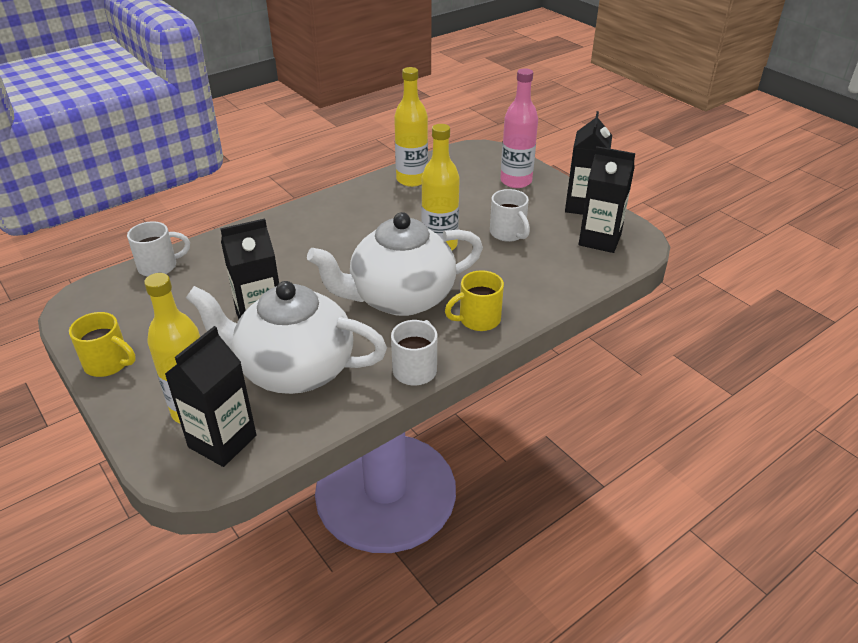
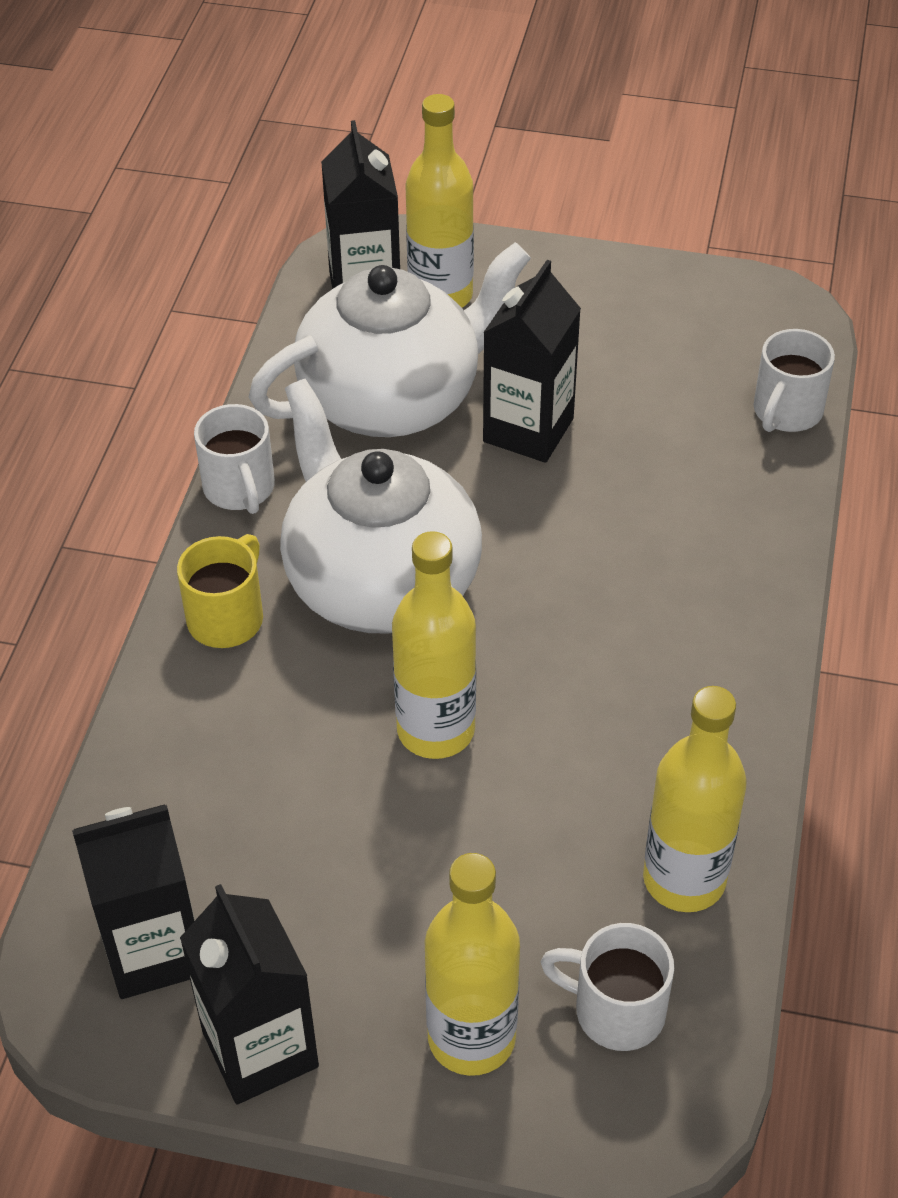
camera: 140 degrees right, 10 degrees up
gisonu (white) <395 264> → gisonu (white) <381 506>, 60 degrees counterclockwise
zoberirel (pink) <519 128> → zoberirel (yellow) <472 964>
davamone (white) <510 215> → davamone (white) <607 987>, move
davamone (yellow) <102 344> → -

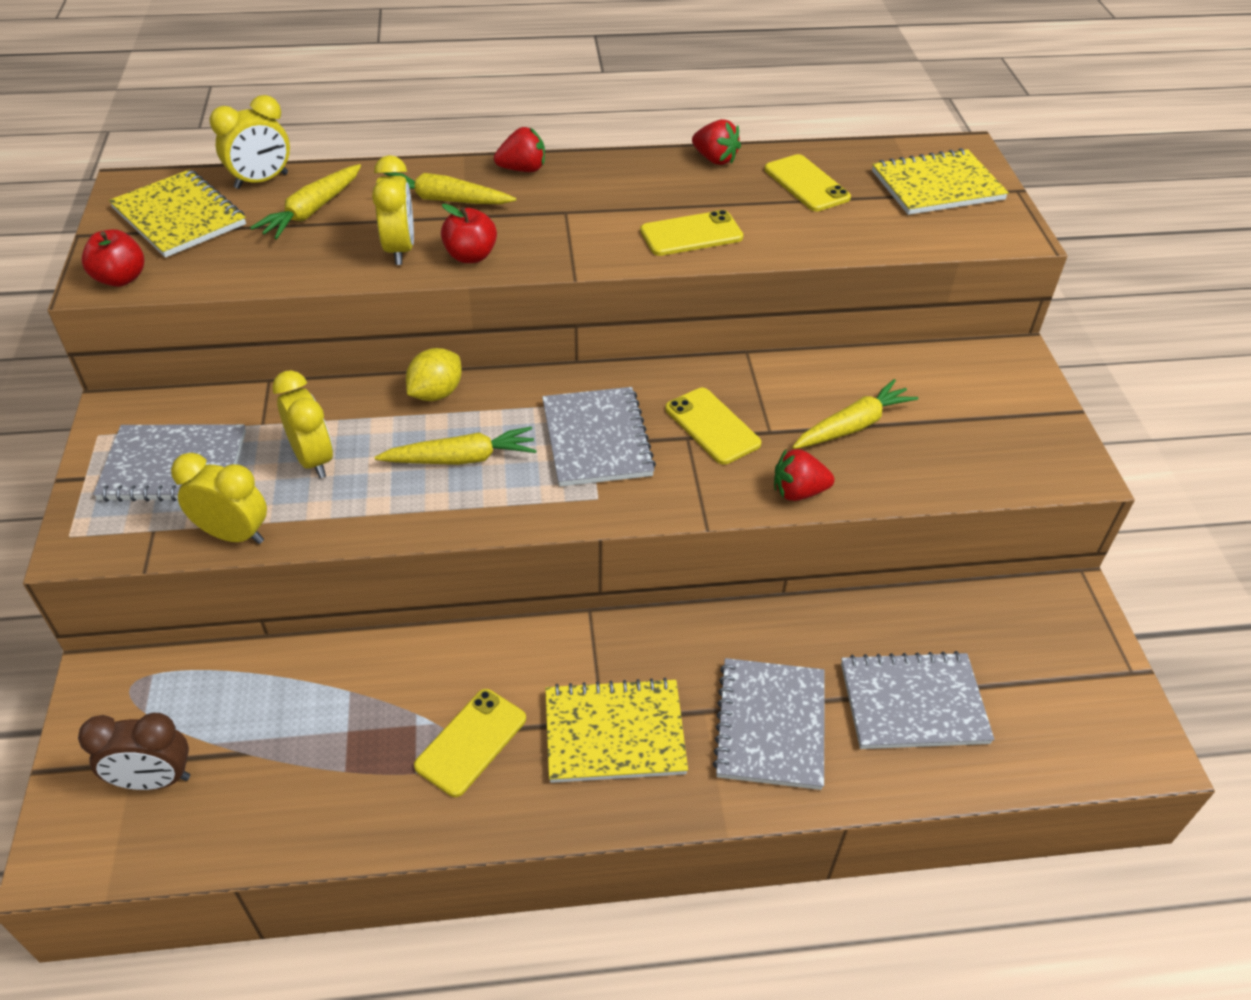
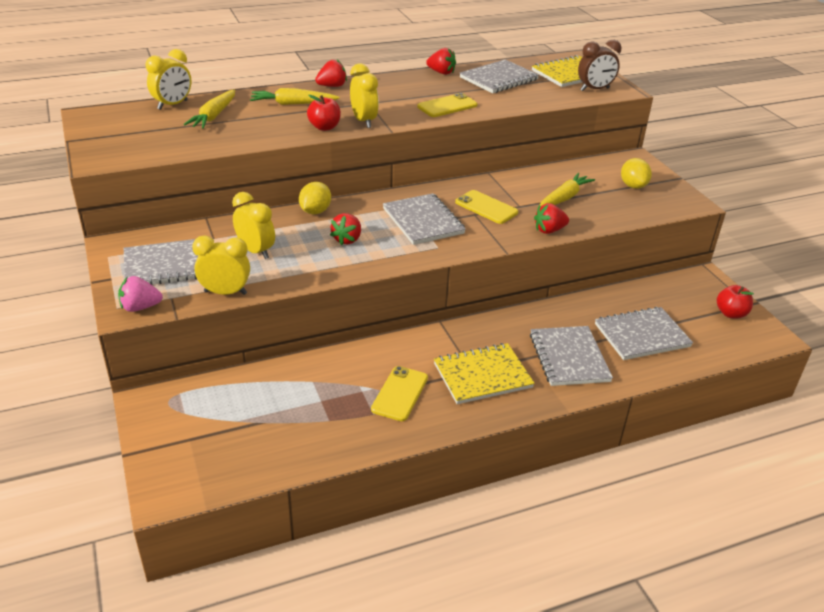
camera: 15 degrees left, 10 degrees down
- → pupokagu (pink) <140 294>
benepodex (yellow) <456 446> → pupokagu (red) <345 229>
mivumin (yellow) <393 210> → mivumin (yellow) <364 95>, move
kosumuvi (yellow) <808 182> → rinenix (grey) <499 76>
mivumin (brown) <134 751> → mivumin (brown) <599 65>, move
- → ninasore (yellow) <636 173>
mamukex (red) <113 258> → mamukex (red) <735 302>, move
rinenix (yellow) <177 214> → -

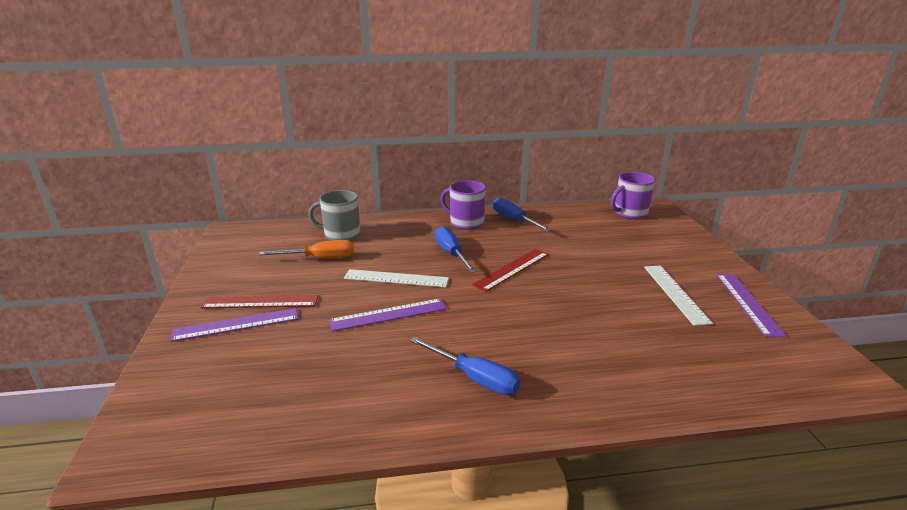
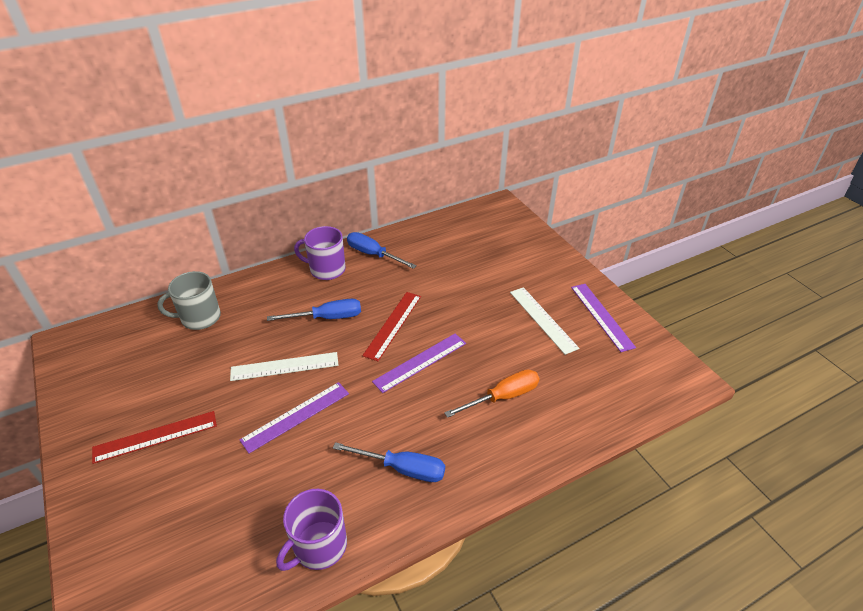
camera: 20 degrees left, 15 degrees up
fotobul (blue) <455 249> → fotobul (blue) <314 310>, 120 degrees clockwise
davamone (purple) <633 195> → davamone (purple) <311 530>, move
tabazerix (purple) <234 325> → tabazerix (purple) <419 363>, move
fotobul (orange) <306 249> → fotobul (orange) <492 393>, move

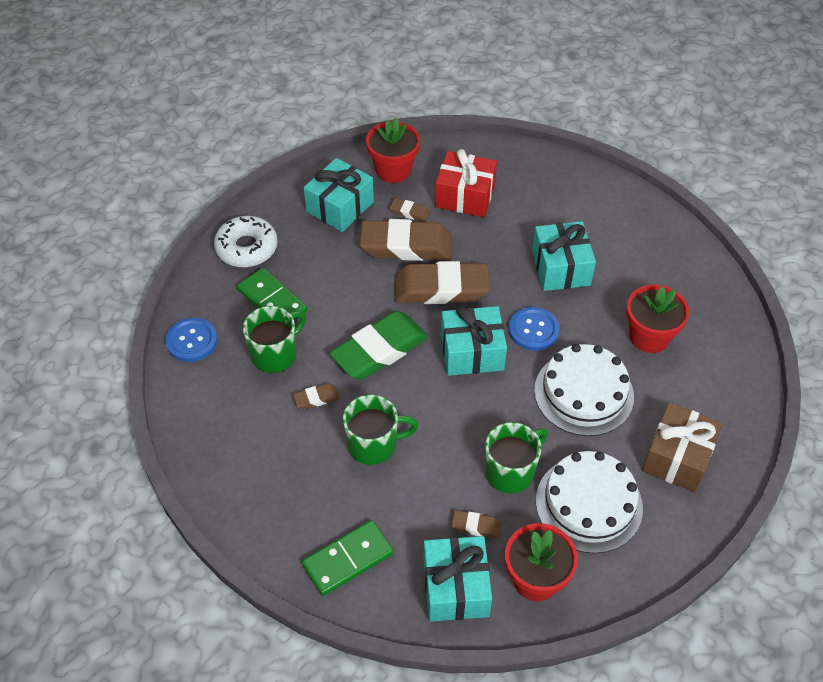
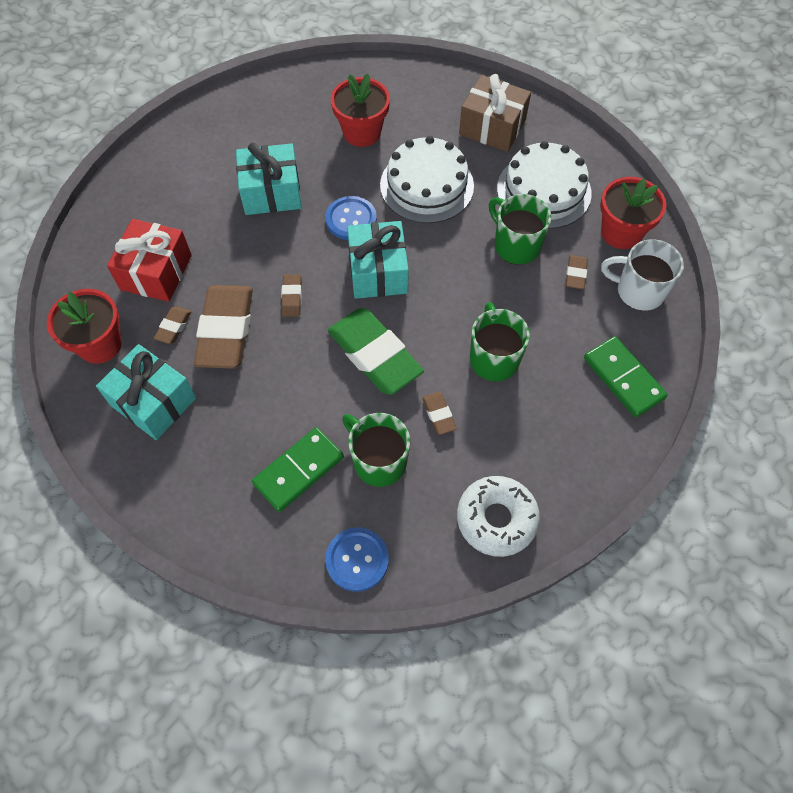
camera: 90 degrees left, 10 degrees up
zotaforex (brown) <442 282> → zotaforex (brown) <291 295>, x0.44
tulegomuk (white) <246 241> → tulegomuk (white) <498 516>, move
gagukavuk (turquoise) <457 579> → davamone (white) <642 275>

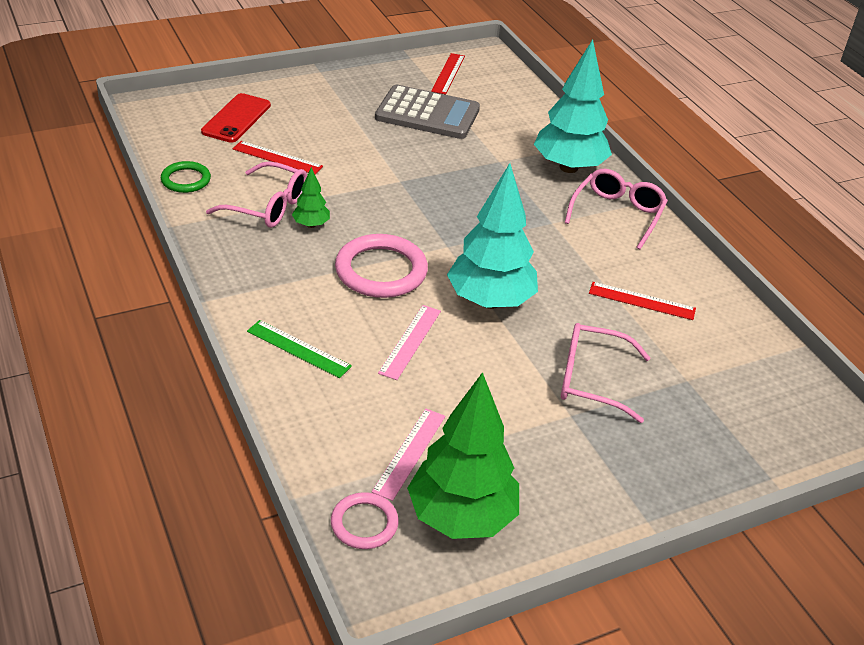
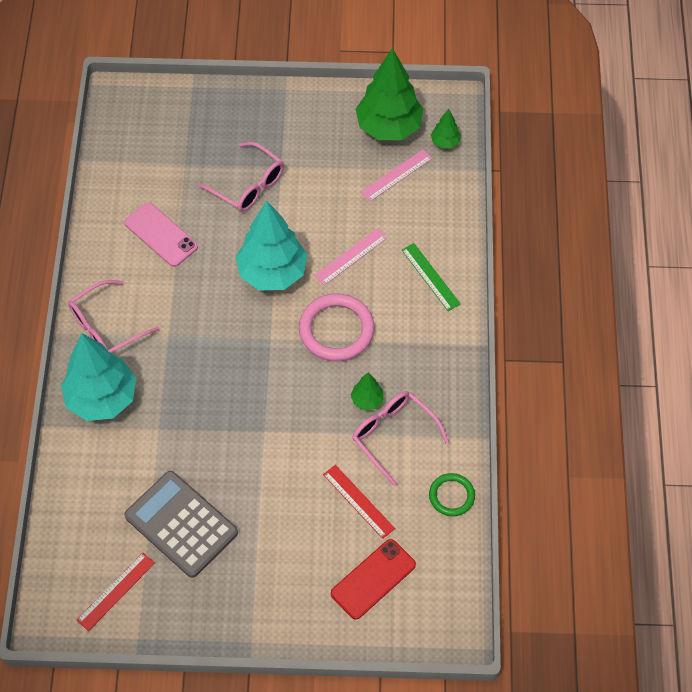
camera: 150 degrees left, 20 degrees up
tabazerix (red) <642 301> → kosumuvi (pink) <161 234>
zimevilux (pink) <365 520> → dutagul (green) <446 129>

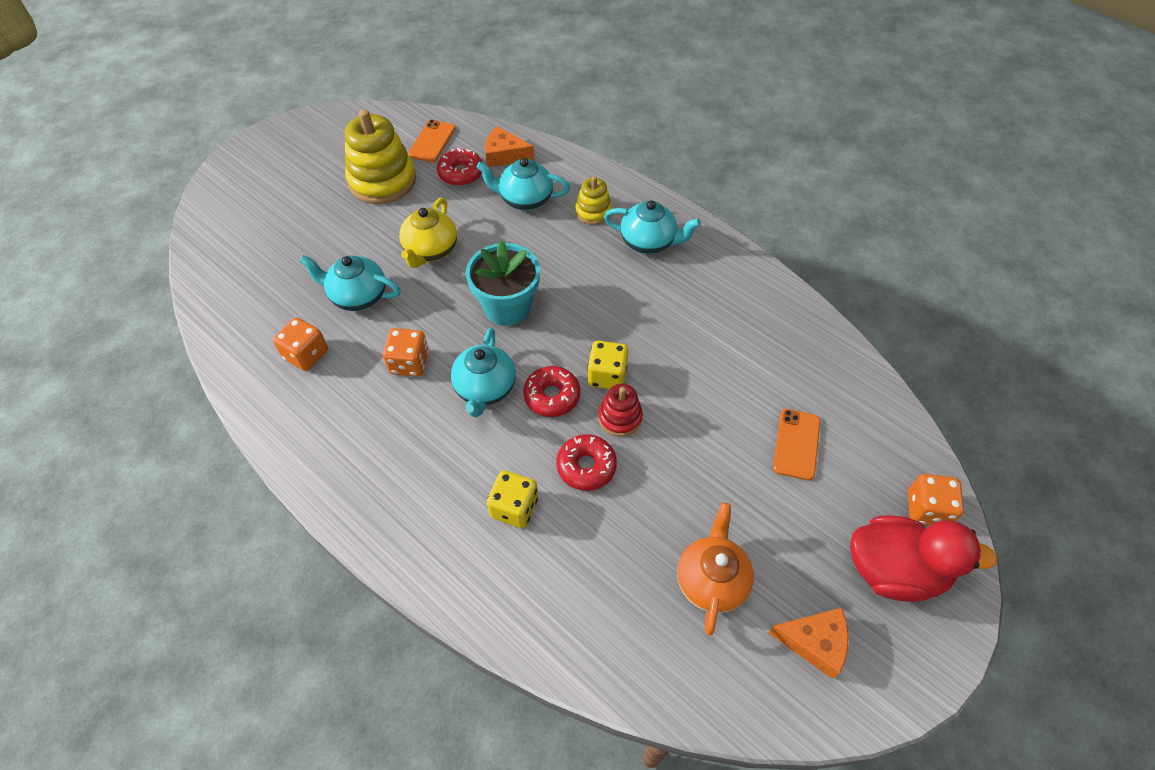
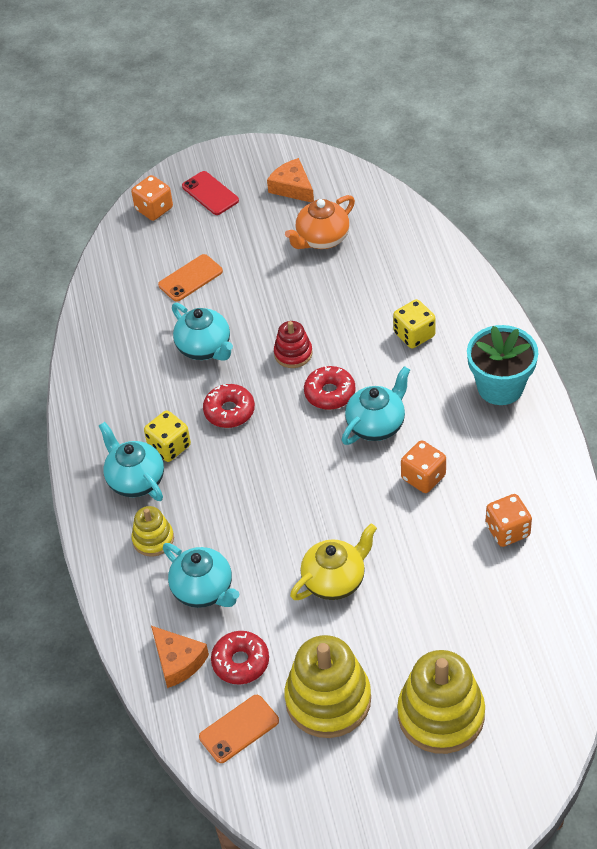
camera: 140 degrees left, 5 degrees down
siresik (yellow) <608 365> → siresik (yellow) <167 436>, move
gisonu (turquoise) <350 283> → gisonu (turquoise) <202 332>, move
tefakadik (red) <924 558> → kosumuvi (red) <210 193>
tulegomuk (red) <586 462> → tulegomuk (red) <229 406>, move
- → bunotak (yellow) <441 702>
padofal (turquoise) <503 283> → padofal (turquoise) <502 365>, move

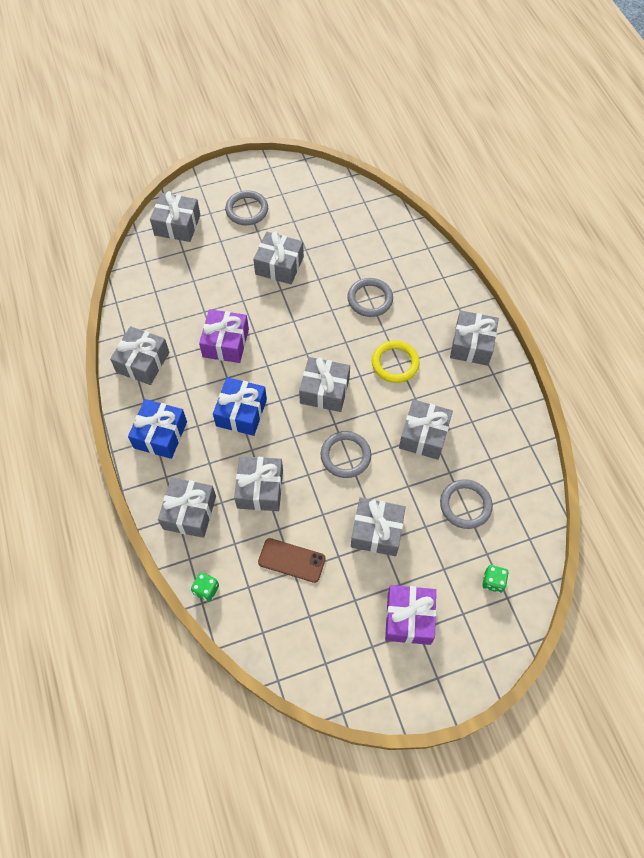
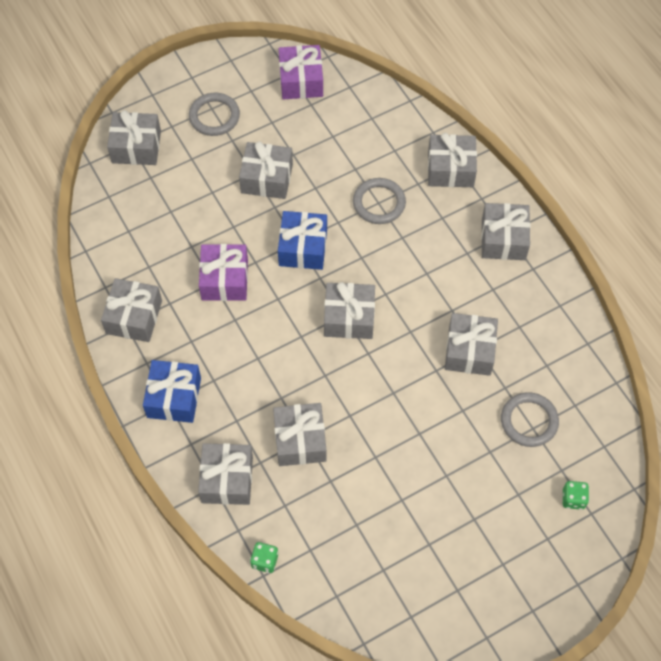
camera: 10 degrees left, 0 degrees up
gagukavuk (blue) <240 406> → gagukavuk (blue) <302 240>, move
gagukavuk (purple) <410 615> → gagukavuk (purple) <301 72>, move
gagukavuk (grey) <378 526> → gagukavuk (grey) <452 160>, move
kosumuvi (brown) <292 560> → -
zimevilux (grey) <346 454> → -
zimevilux (yellow) <396 362> → -

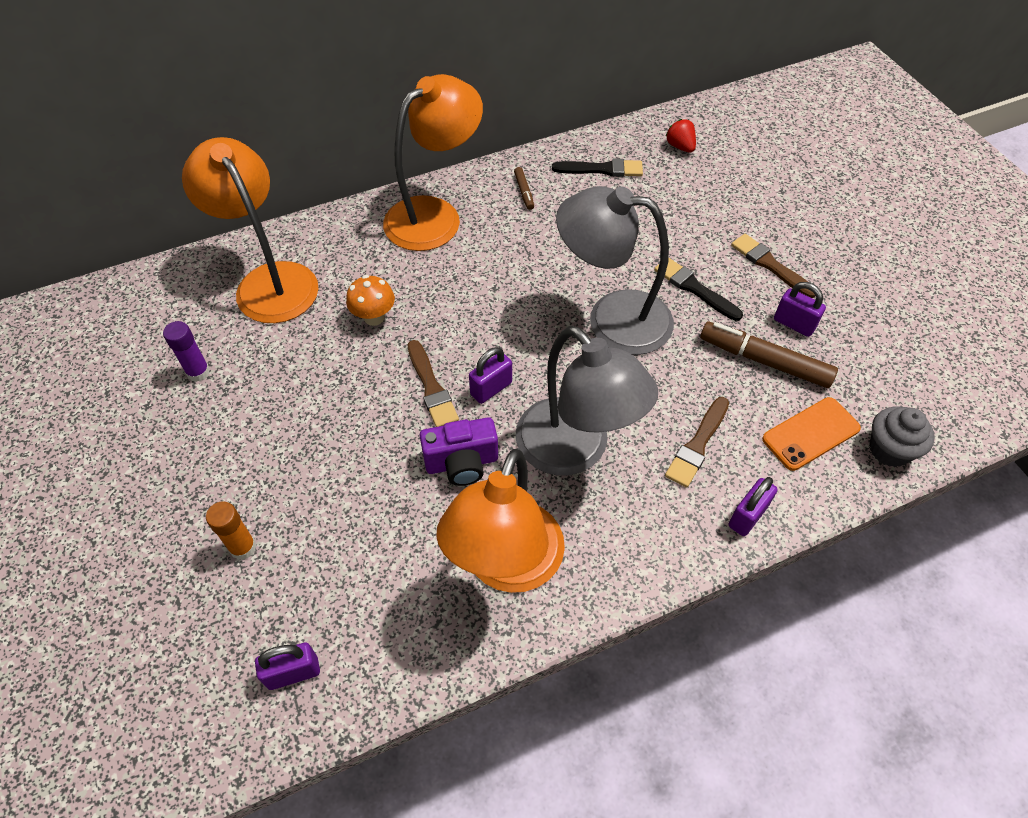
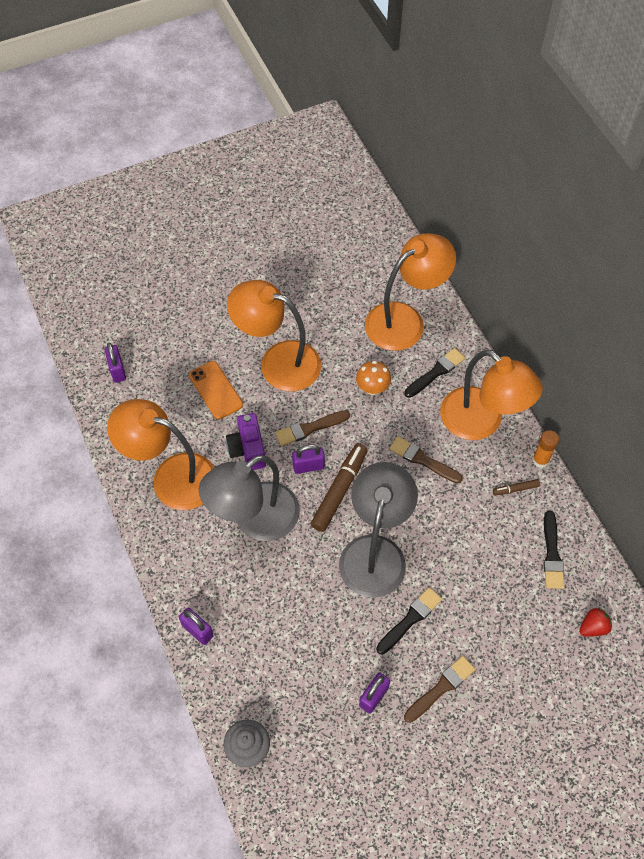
camera: 90 degrees right, 5 degrees up
kosumuvi (orange) <811 434> → kosumuvi (orange) <216 390>, move
- → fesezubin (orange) <274 336>
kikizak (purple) <490 375> → kikizak (purple) <308 459>, 60 degrees counterclockwise
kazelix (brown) <769 354> → kazelix (brown) <339 487>, move
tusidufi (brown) <697 442> → tusidufi (brown) <426 460>, move
- → tusidufi (black) <435 373>
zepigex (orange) <231 531> → zepigex (orange) <545 449>, move
zepigex (purple) <186 351> → -

